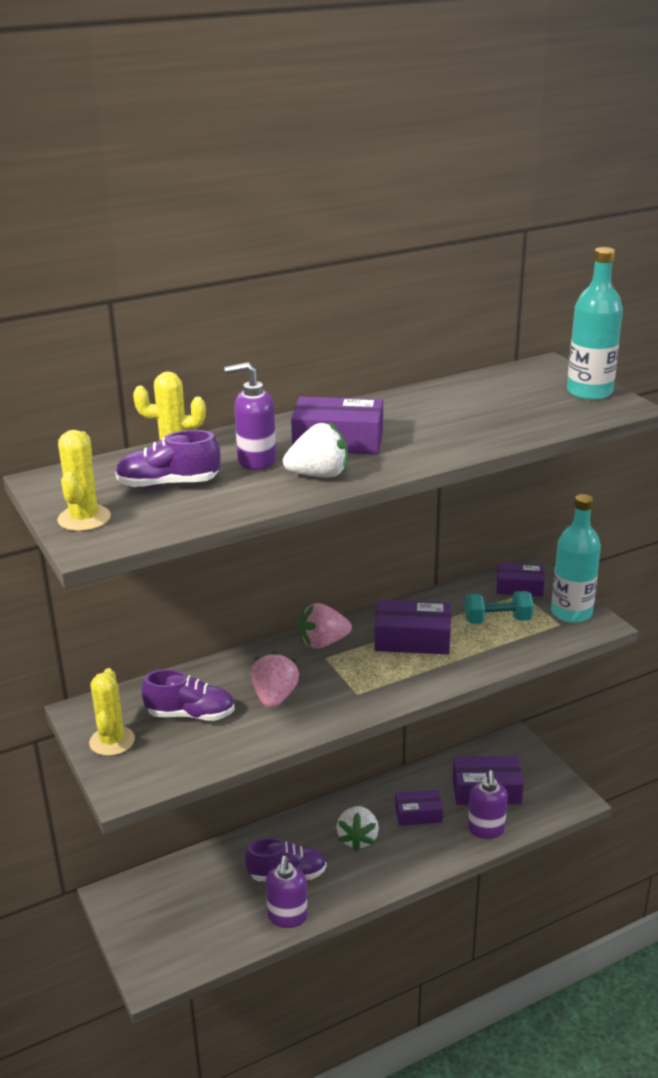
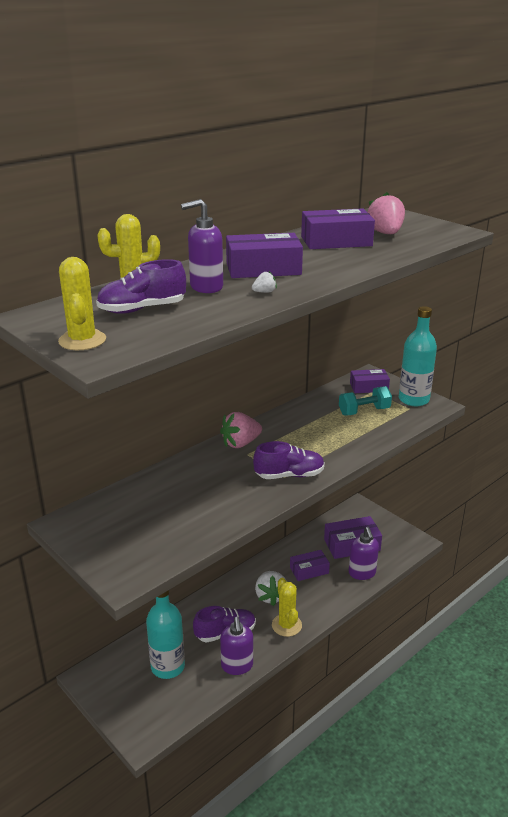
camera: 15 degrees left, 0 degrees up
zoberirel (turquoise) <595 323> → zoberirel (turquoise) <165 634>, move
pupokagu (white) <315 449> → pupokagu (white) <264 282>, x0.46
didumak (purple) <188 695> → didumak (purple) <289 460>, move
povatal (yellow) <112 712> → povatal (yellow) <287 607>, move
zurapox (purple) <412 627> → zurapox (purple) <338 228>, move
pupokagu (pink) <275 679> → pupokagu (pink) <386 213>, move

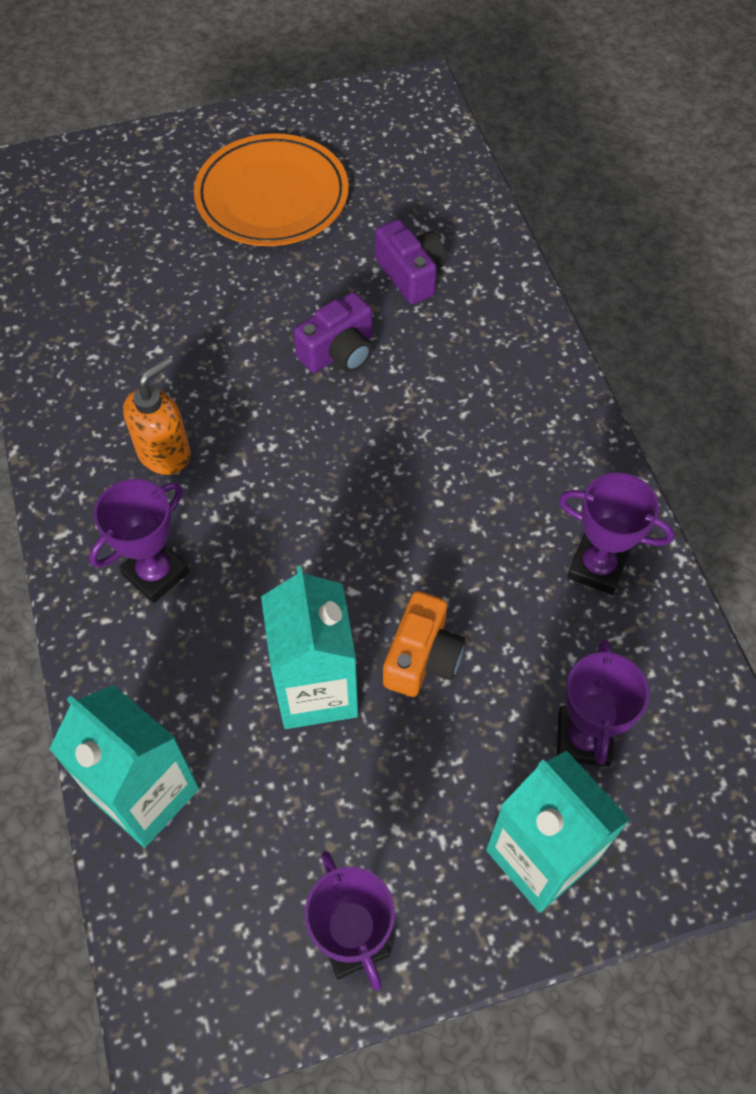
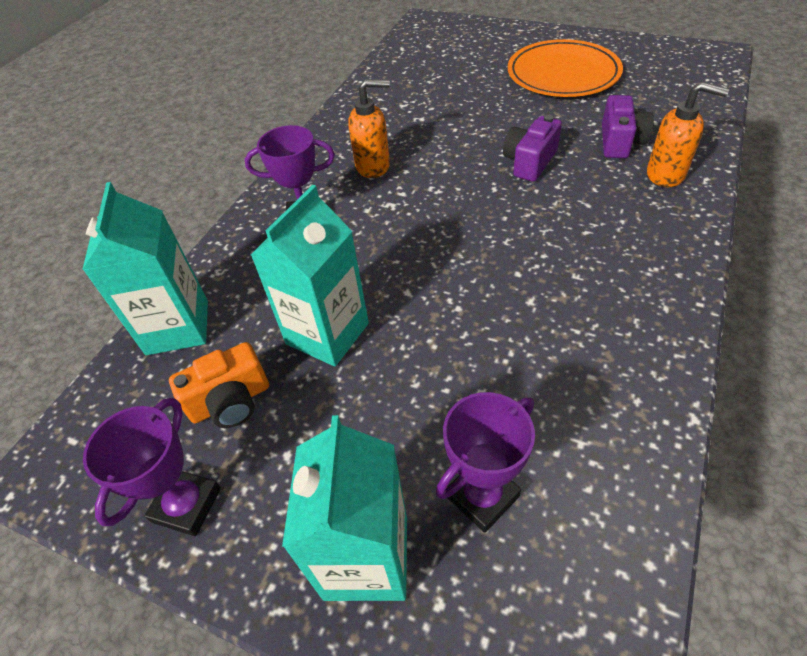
camera: 45 degrees right, 10 degrees down
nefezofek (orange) <424 644> → nefezofek (orange) <219 385>, move
nefezofek (purple) <333 332> → nefezofek (purple) <532 148>, 120 degrees clockwise
- → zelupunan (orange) <688 134>
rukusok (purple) <616 533> → -

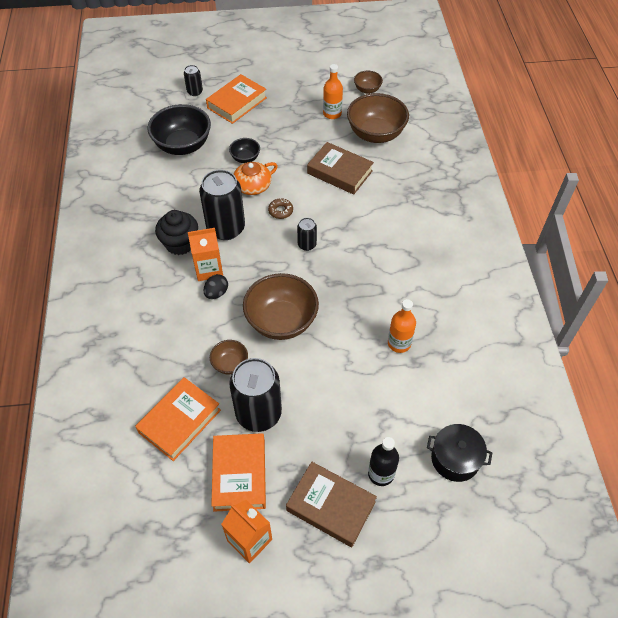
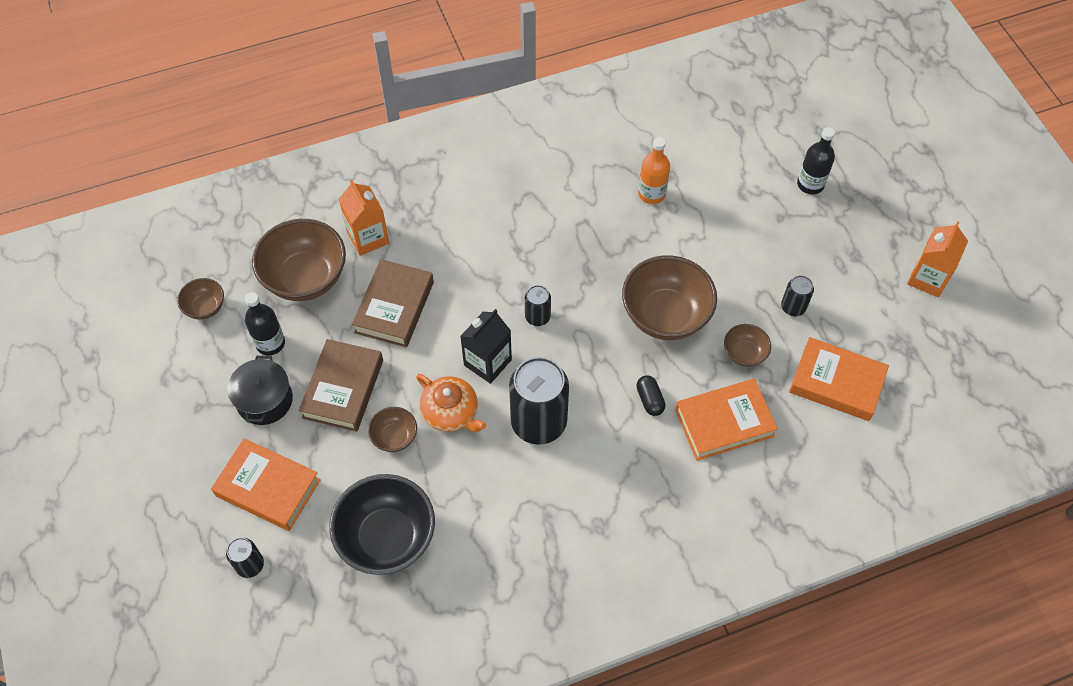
camera: 105 degrees left, 5 degrees up
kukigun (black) <459 453> → kukigun (black) <260 390>, move
zoberirel (orange) <333 91> → zoberirel (black) <265 323>
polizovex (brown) <331 504> → polizovex (brown) <341 385>, move
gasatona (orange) <205 254> → gasatona (orange) <364 218>, move
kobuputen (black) <244 150> → kobuputen (brown) <392 429>
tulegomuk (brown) <280 208> → gasatona (black) <486 346>
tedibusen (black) <215 286> → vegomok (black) <651 395>
polizovex (orange) <238 472> → polizovex (orange) <726 420>, move
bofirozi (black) <255 395> → bofirozi (black) <797 295>, x0.48
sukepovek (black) <176 232> → -

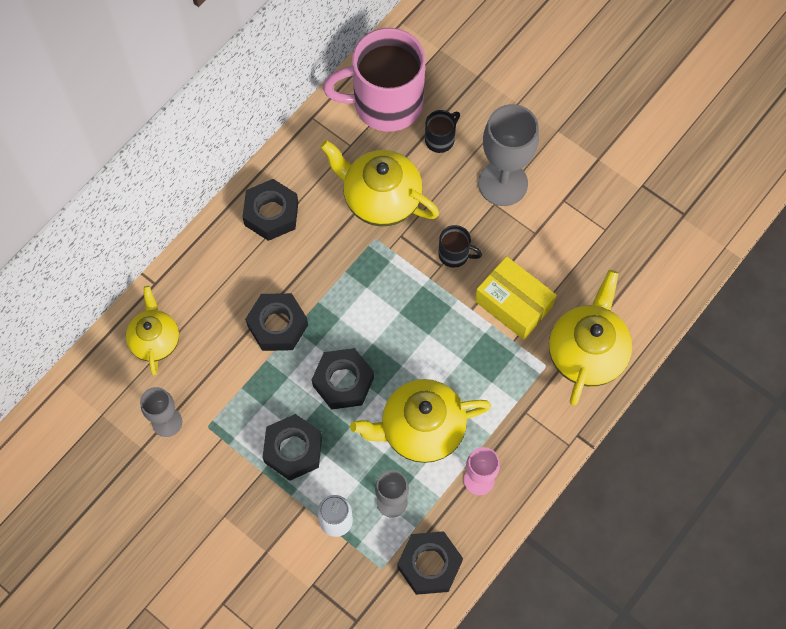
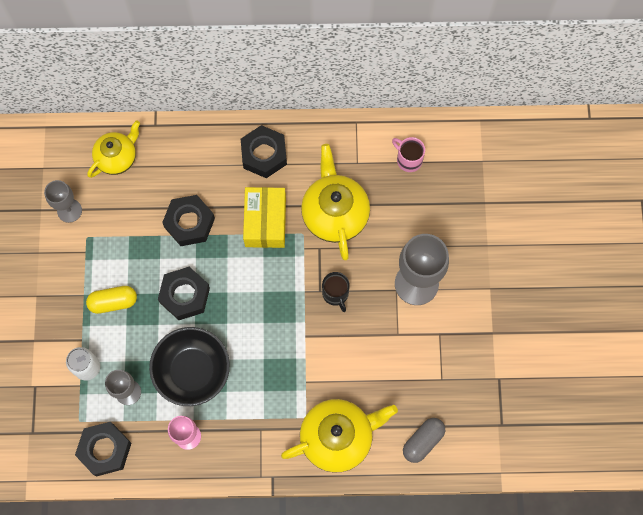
camera: 50 degrees right, 5 degrees up
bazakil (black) <292 447> → vegomok (yellow) <111 300>
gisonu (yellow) <420 421> → kobuputen (black) <189 366>
zurapox (yellow) <515 298> → zurapox (yellow) <264 217>, move
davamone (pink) <374 80> → davamone (pink) <408 154>, x0.42
- → vegomok (grey) <424 440>
davamone (black) <442 131> → -

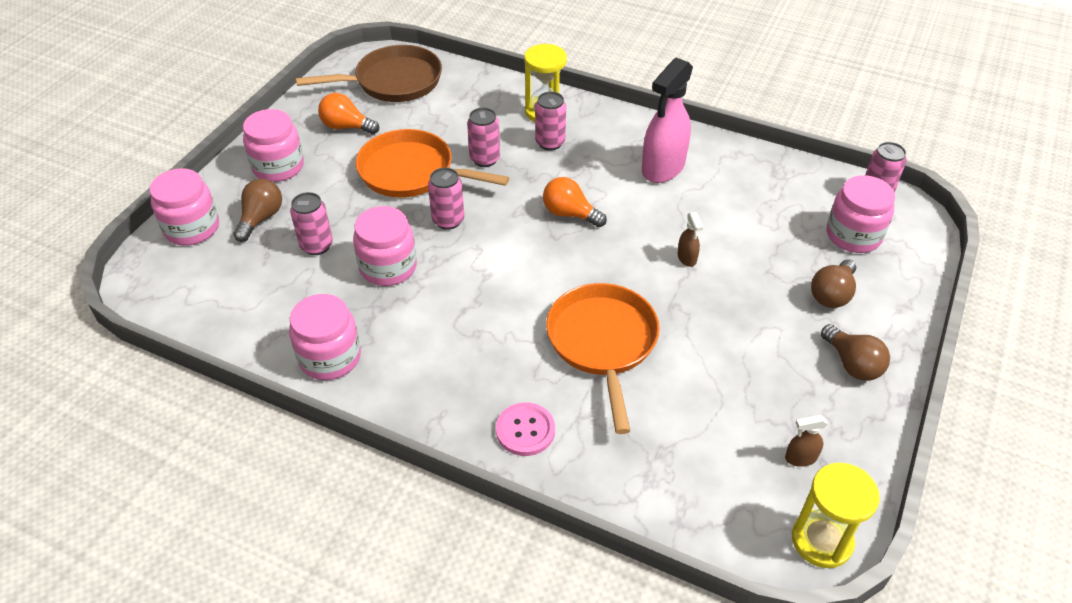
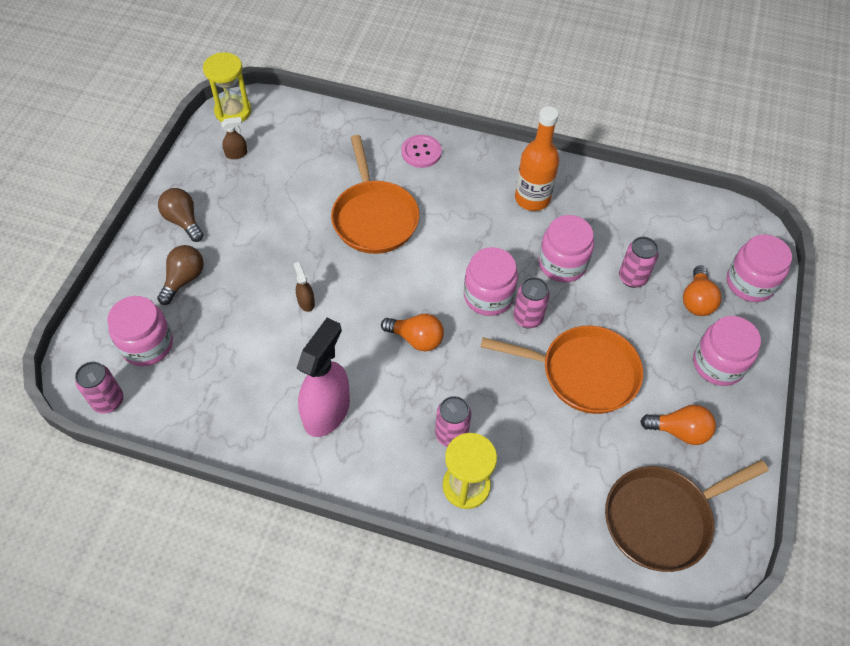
camera: 170 degrees right, 10 degrees up
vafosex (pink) <325 337> → vafosex (pink) <491 281>, move
- → zoberirel (orange) <537 158>
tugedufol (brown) <257 210> → tugedufol (orange) <702 290>
bofirozi (pink) <483 137> → -

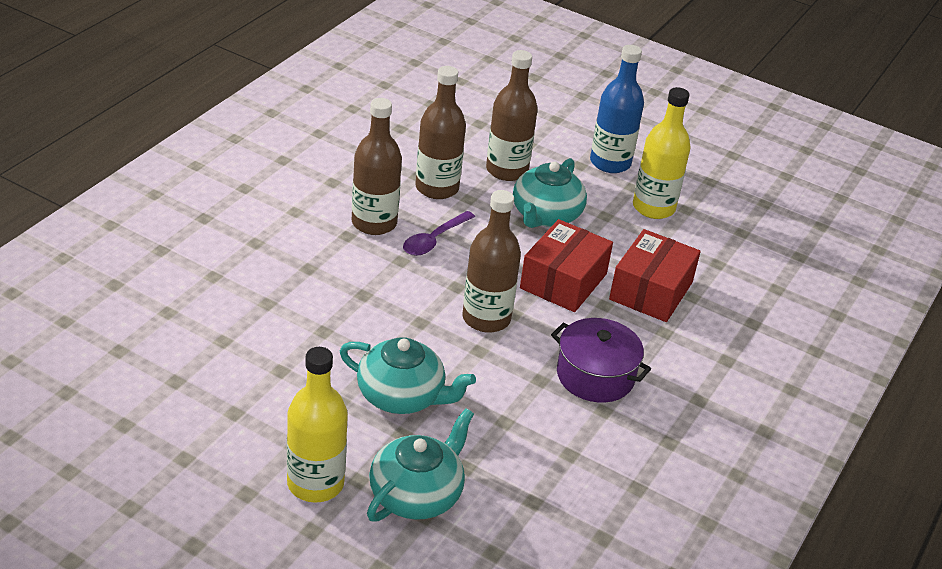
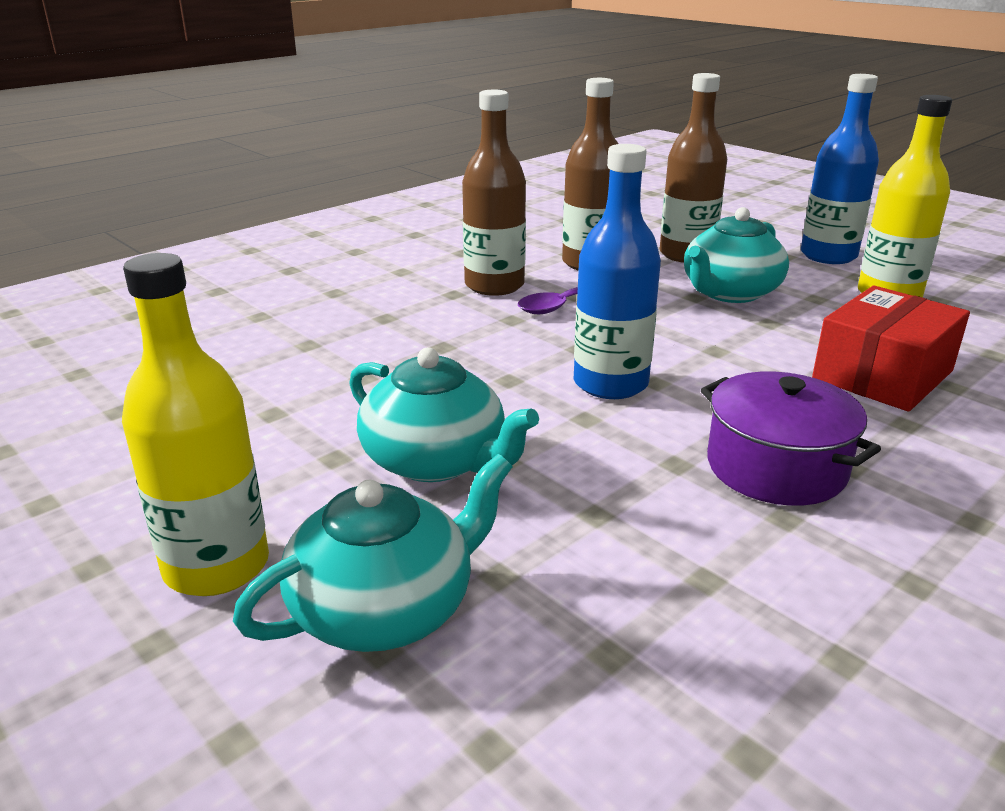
camera: 20 degrees right, 10 degrees down
zoberirel (brown) <491 261> → zoberirel (blue) <617 271>
zurapox (red) <566 265> → -

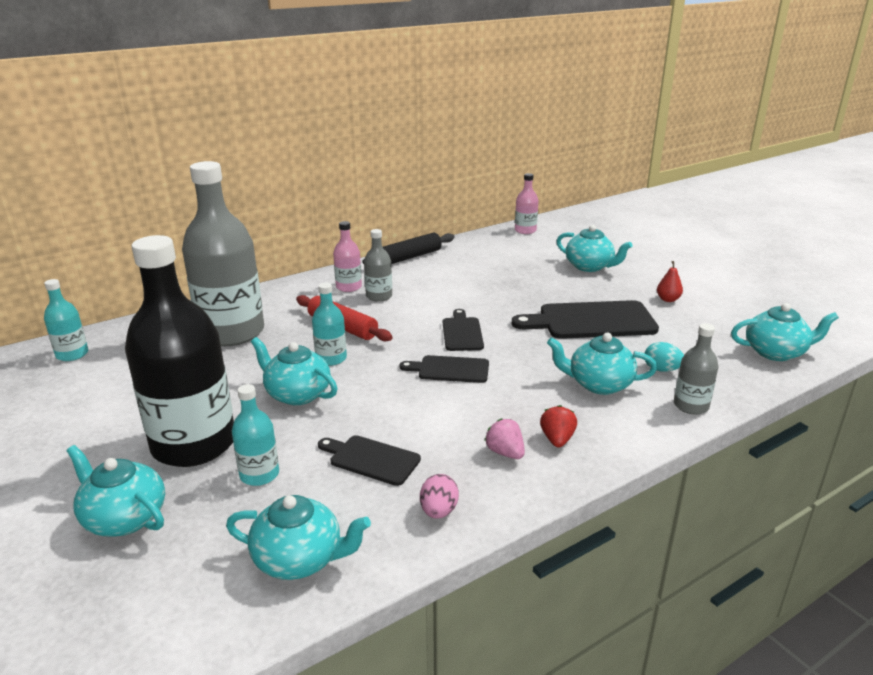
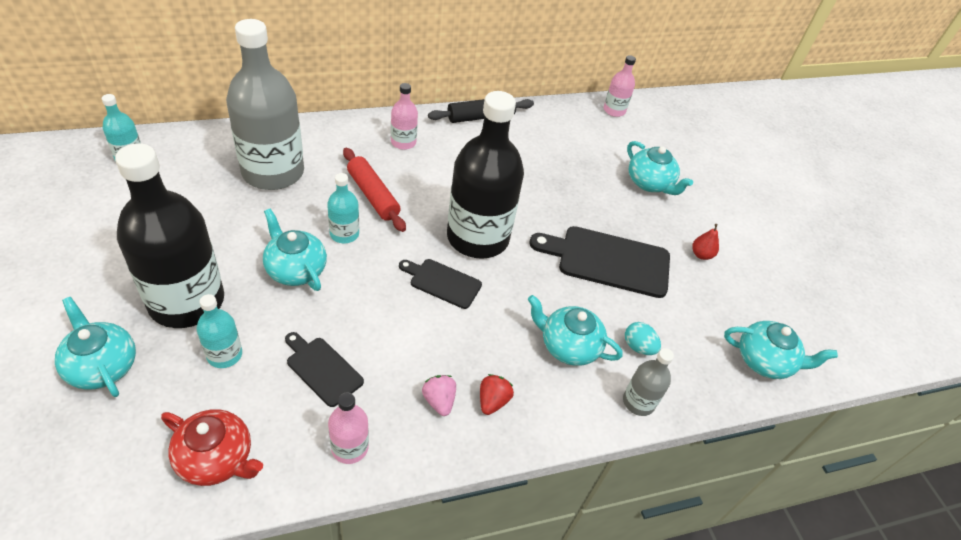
camera: 10 degrees right, 20 degrees up
gisonu (turquoise) <298 537> → gisonu (red) <212 447>
tedibusen (pink) <439 496> → zoberirel (pink) <348 428>
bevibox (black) <463 330> → zoberirel (black) <485 175>
zoberirel (grey) <378 265> → -

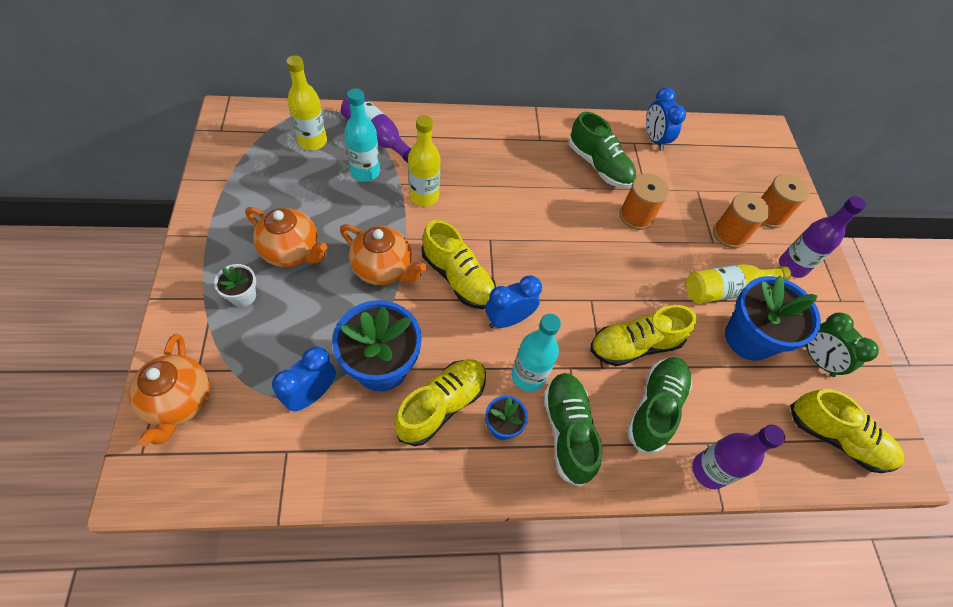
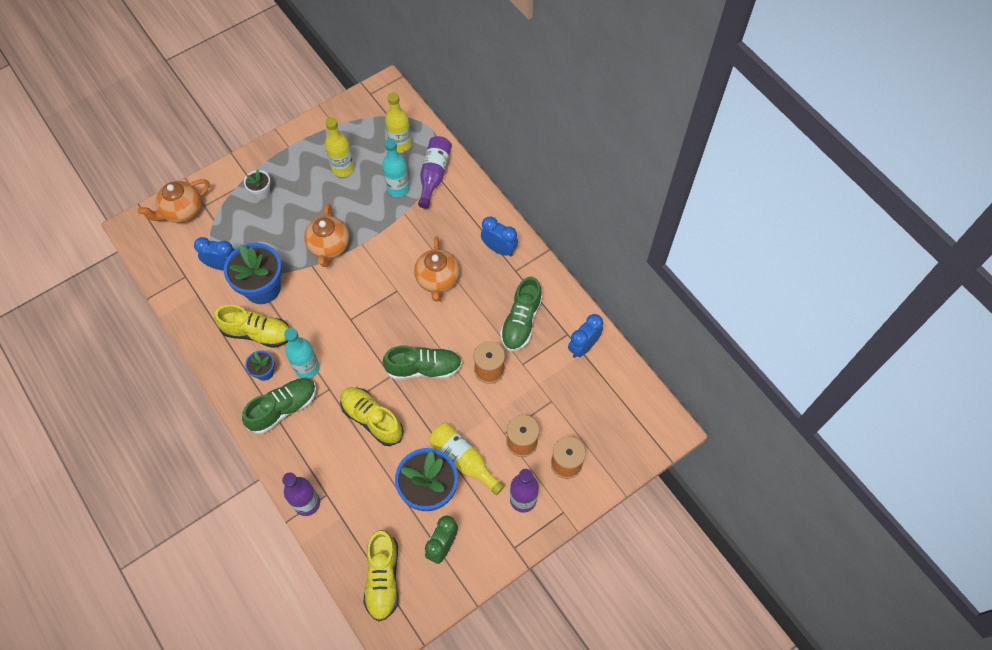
camera: 65 degrees right, 5 degrees up
zoberirel (yellow) <424 161> → zoberirel (yellow) <339 147>, move
didumak (green) <659 405> → didumak (green) <422 363>, move
gisonu (orange) <286 237> → gisonu (orange) <437 269>, move
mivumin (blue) <513 301> → mivumin (blue) <499 236>, move
didumak (yellow) <459 264> → -

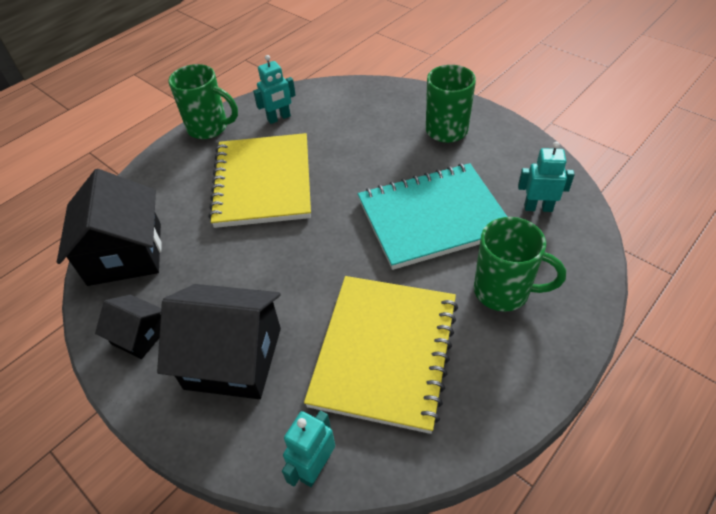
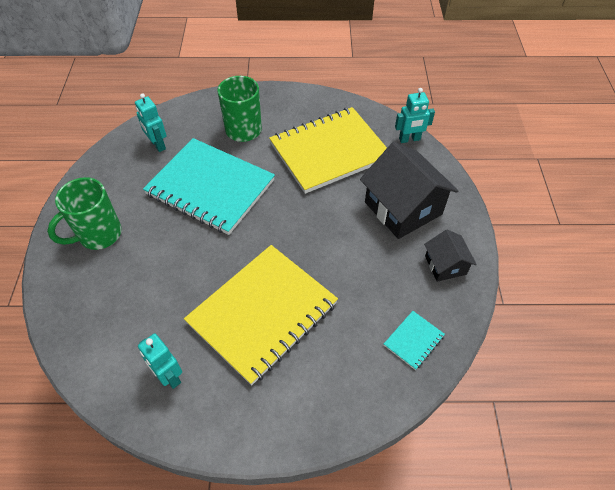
camera: 135 degrees left, 5 degrees up
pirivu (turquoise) <274 89> → pirivu (turquoise) <160 361>, 150 degrees counterclockwise
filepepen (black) <109 227> → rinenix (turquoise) <414 340>
davamone (green) <203 101> → -

